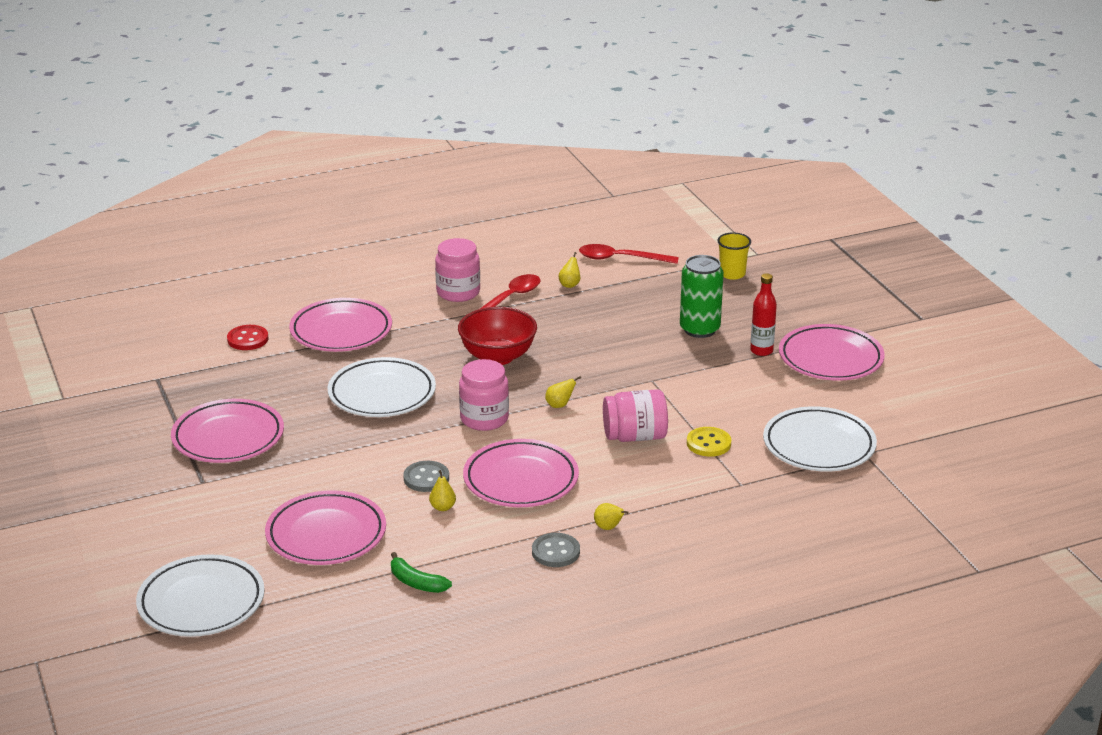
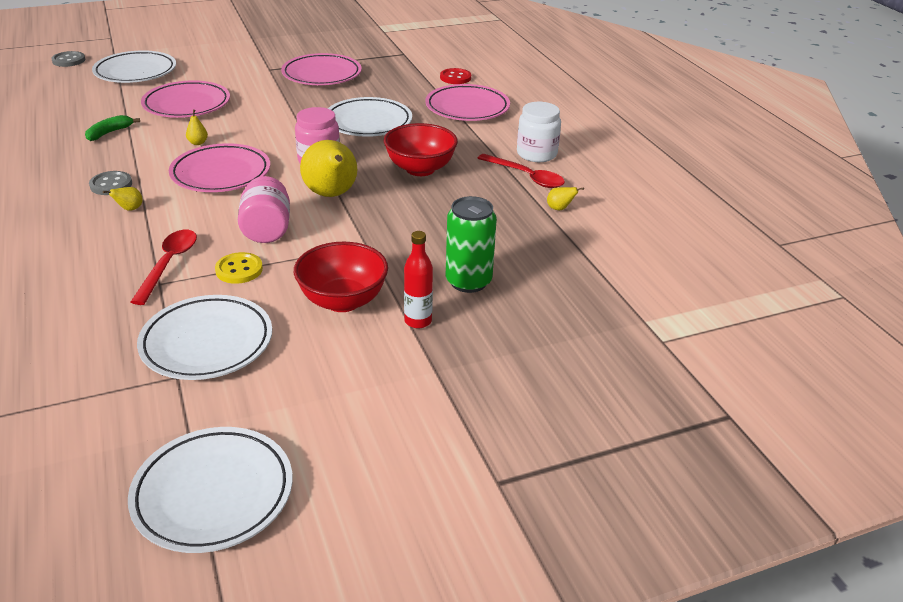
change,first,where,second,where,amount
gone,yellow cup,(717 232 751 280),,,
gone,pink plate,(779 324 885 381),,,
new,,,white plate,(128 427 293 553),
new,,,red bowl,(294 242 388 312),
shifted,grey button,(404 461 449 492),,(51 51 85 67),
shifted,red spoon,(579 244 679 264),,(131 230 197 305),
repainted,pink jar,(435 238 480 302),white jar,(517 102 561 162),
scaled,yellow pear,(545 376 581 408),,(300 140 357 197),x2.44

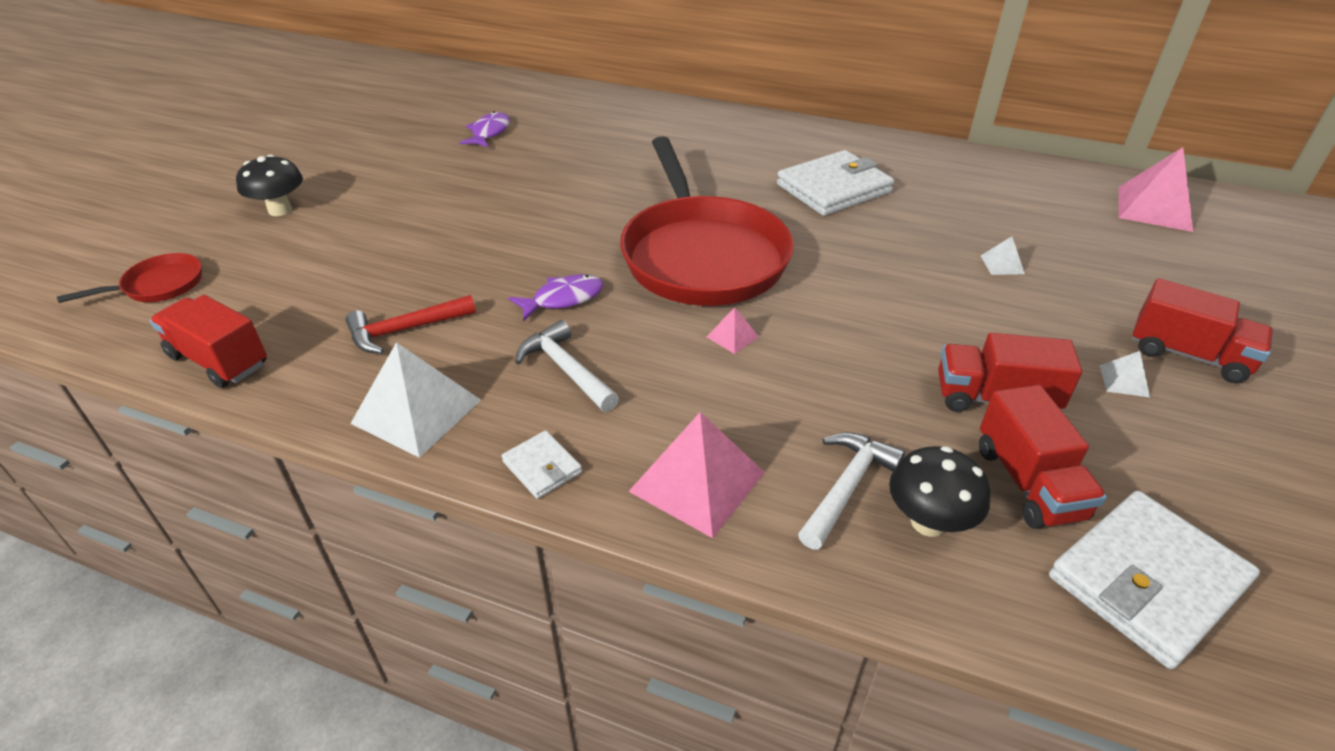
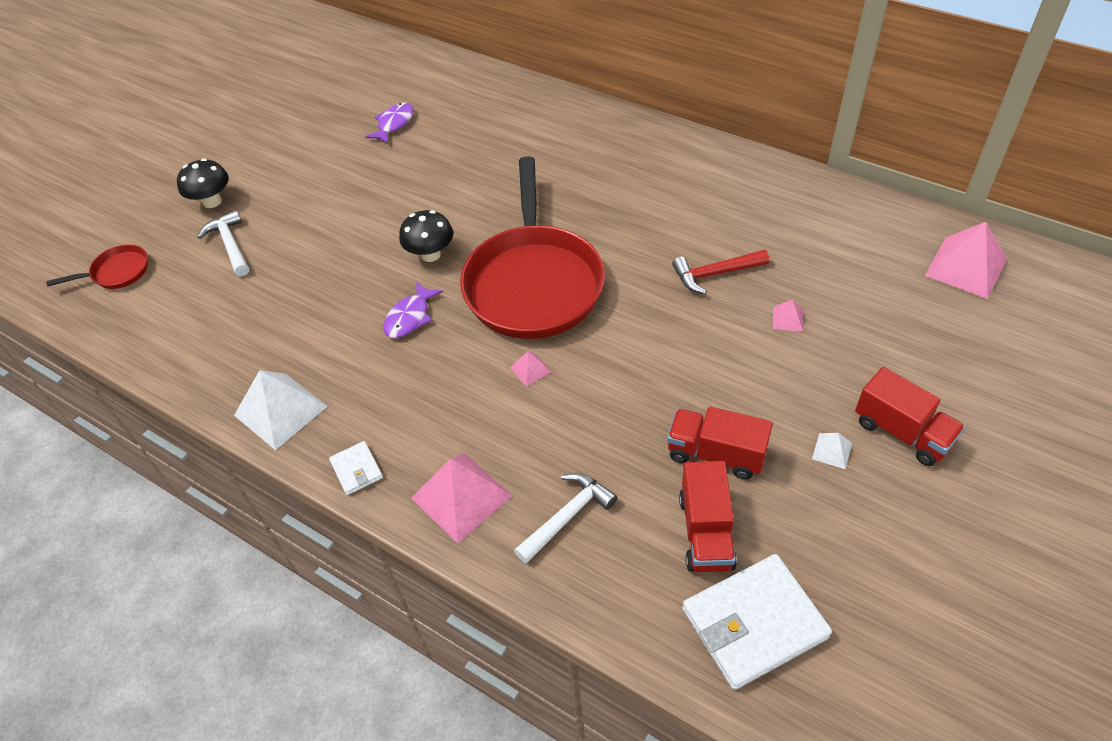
change,first,where,second,where,amount
gone,red truck,(149 295 267 388),,,
gone,white wallet,(777 150 894 216),,,
shifted,red hammer,(346 295 476 354),,(672 250 769 294),
shifted,white hammer,(515 320 619 412),,(198 210 249 276),
shifted,black mushroom,(889 446 991 537),,(399 210 453 262),
repainted,white pyramid,(981 236 1025 275),pink pyramid,(773 299 803 332),
rotated,purple fish,(509 274 604 321),,(383 281 443 338),135 degrees clockwise

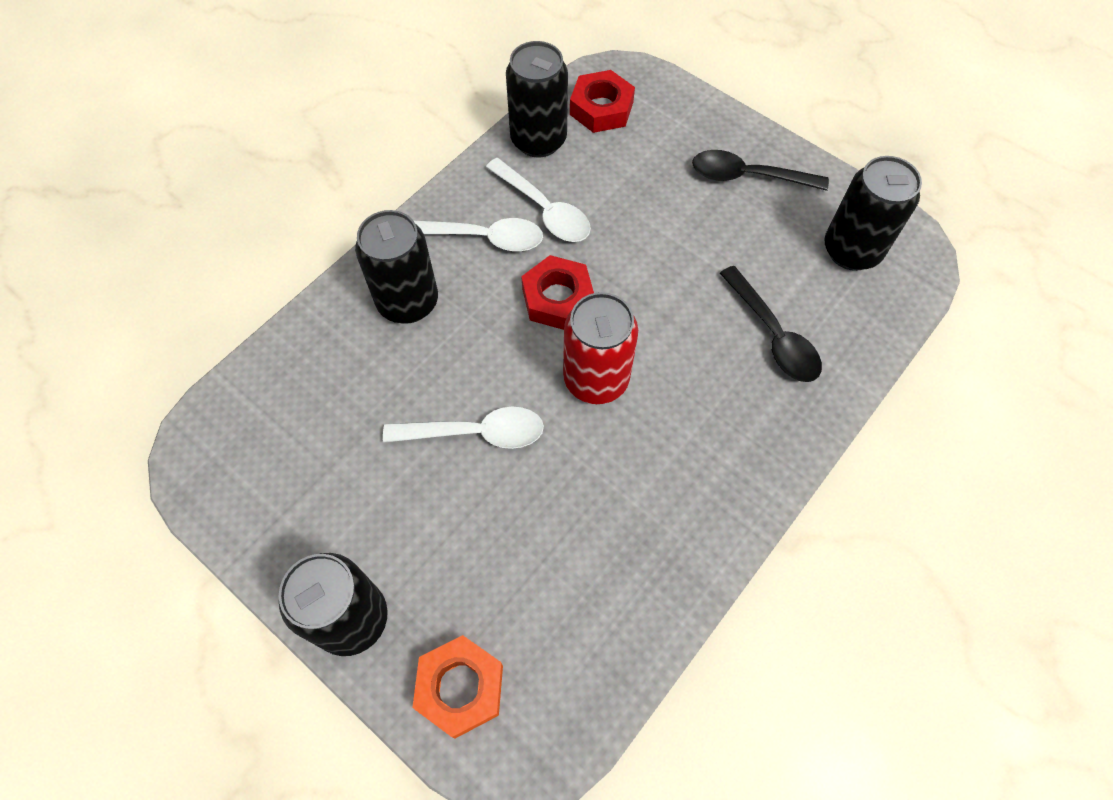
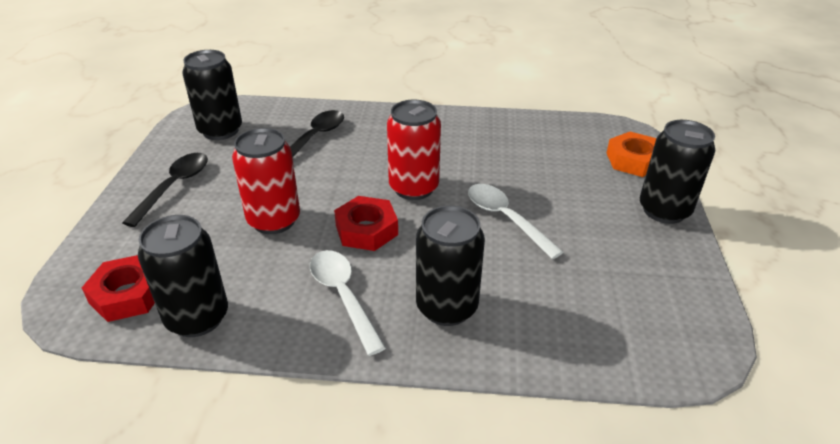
change,first,where,second,where,amount
gone,white spoon,(486 158 591 242),,,
new,,,red can,(232 128 300 234),
rotated,black spoon,(692 150 829 191),,(122 153 208 227),135 degrees counterclockwise

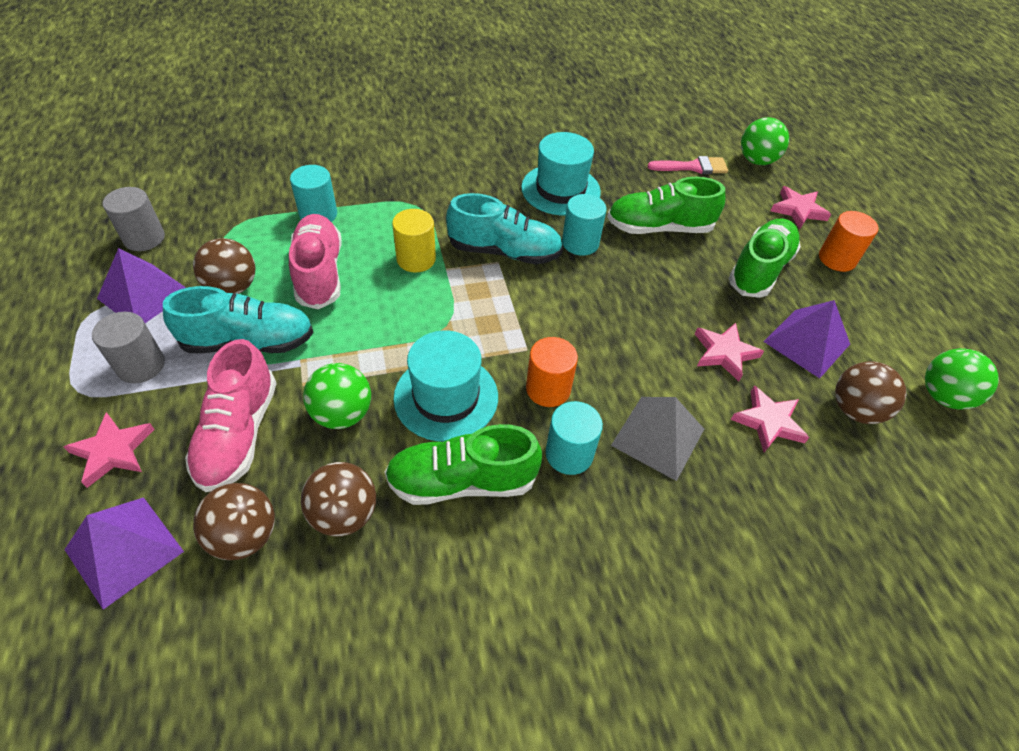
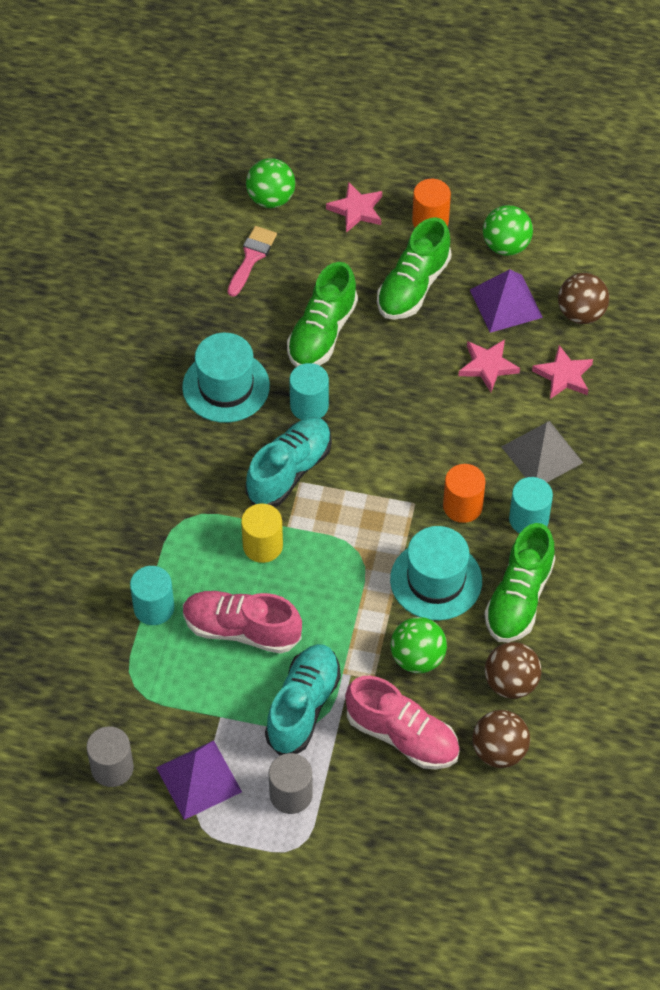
change,first,where,second,where,amount
gone,pink star,(63 412 155 488),,,
gone,purple pyramid,(64 497 184 610),,,
gone,brown ball,(193 238 255 294),,,
shifted,green ball,(925 348 999 410),,(483 205 533 256),
rotated,green shoe,(729 218 801 298),,(377 217 452 320),120 degrees counterclockwise

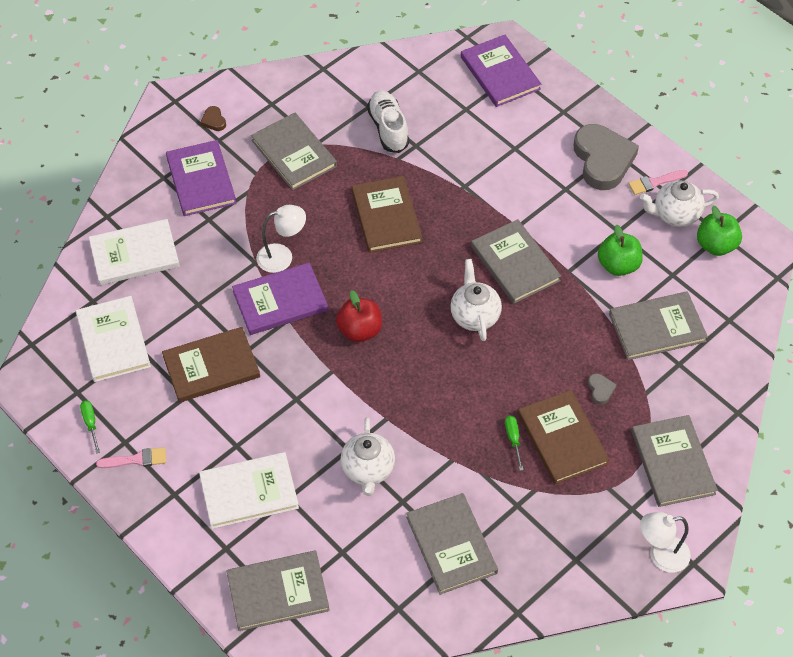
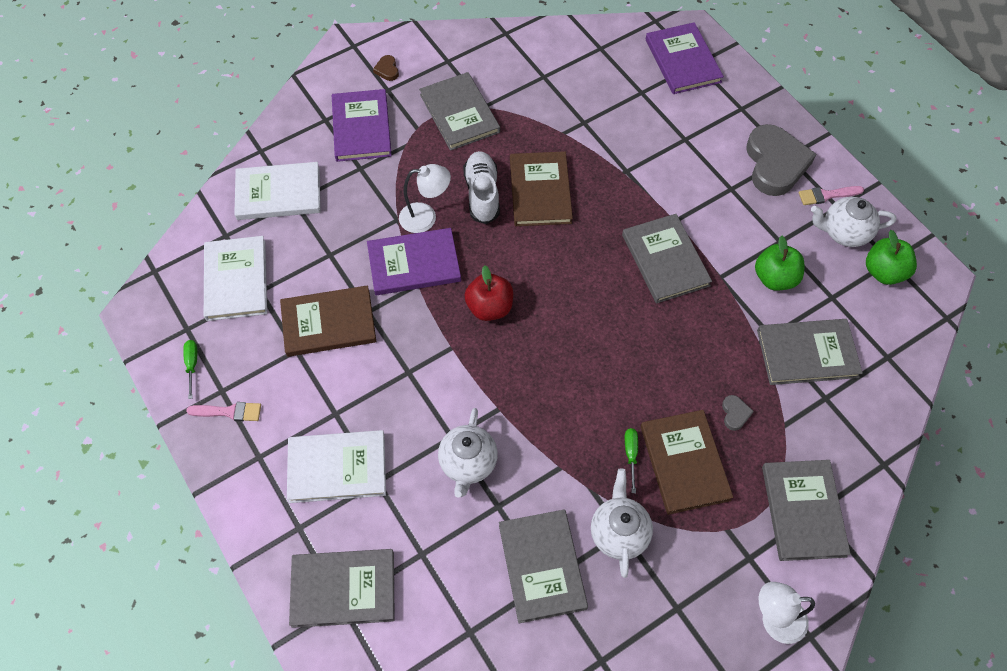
change,first,where,second,where,amount
shifted,white shoe,(367 91 409 153),,(463 151 500 224),
shifted,white teapot,(450 259 502 341),,(591 469 653 578),

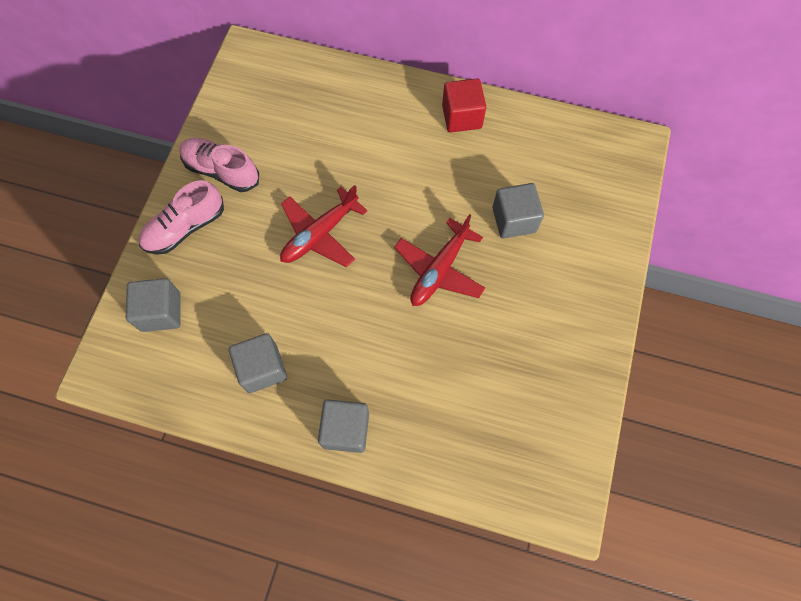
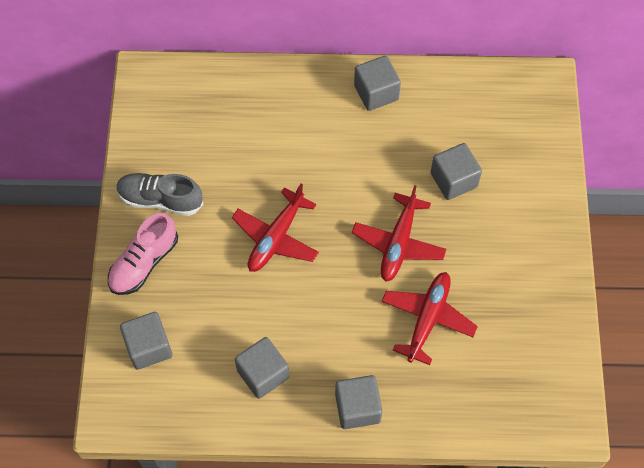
change,first,where,second,where,amount
new,,,red plane,(382 272 478 365),
repainted,pink shoe,(179 138 259 192),grey shoe,(116 173 204 216),
repainted,red cube,(442 78 486 133),grey cube,(354 56 401 111),

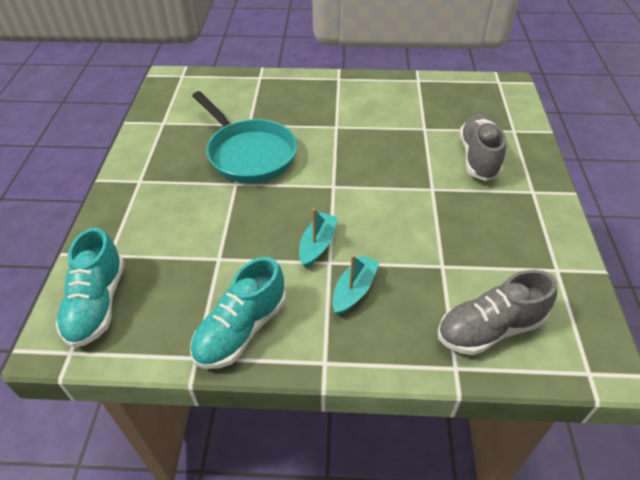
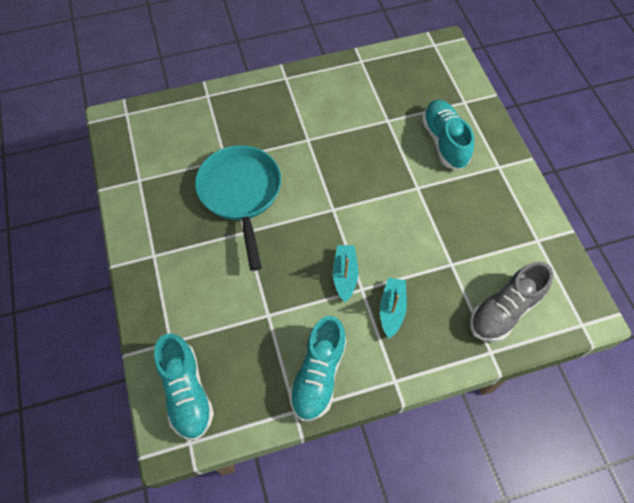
change,first,where,second,where,amount
repainted,grey shoe,(460 114 506 181),turquoise shoe,(422 100 474 170),
rotated,turquoise pan,(192 91 297 183),,(195 145 281 271),135 degrees counterclockwise

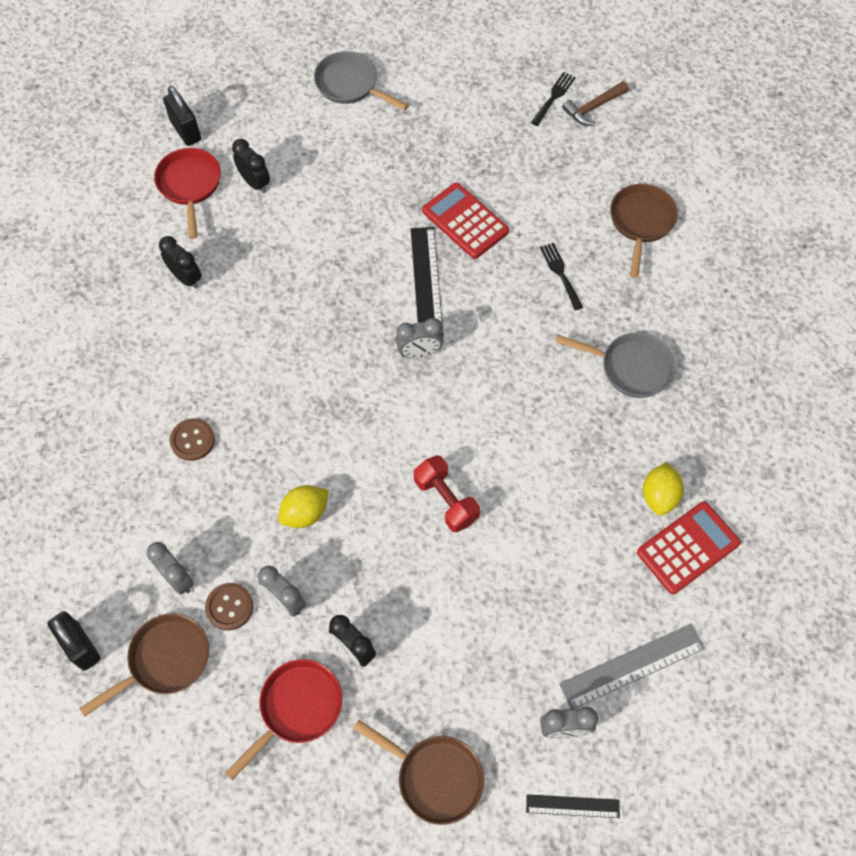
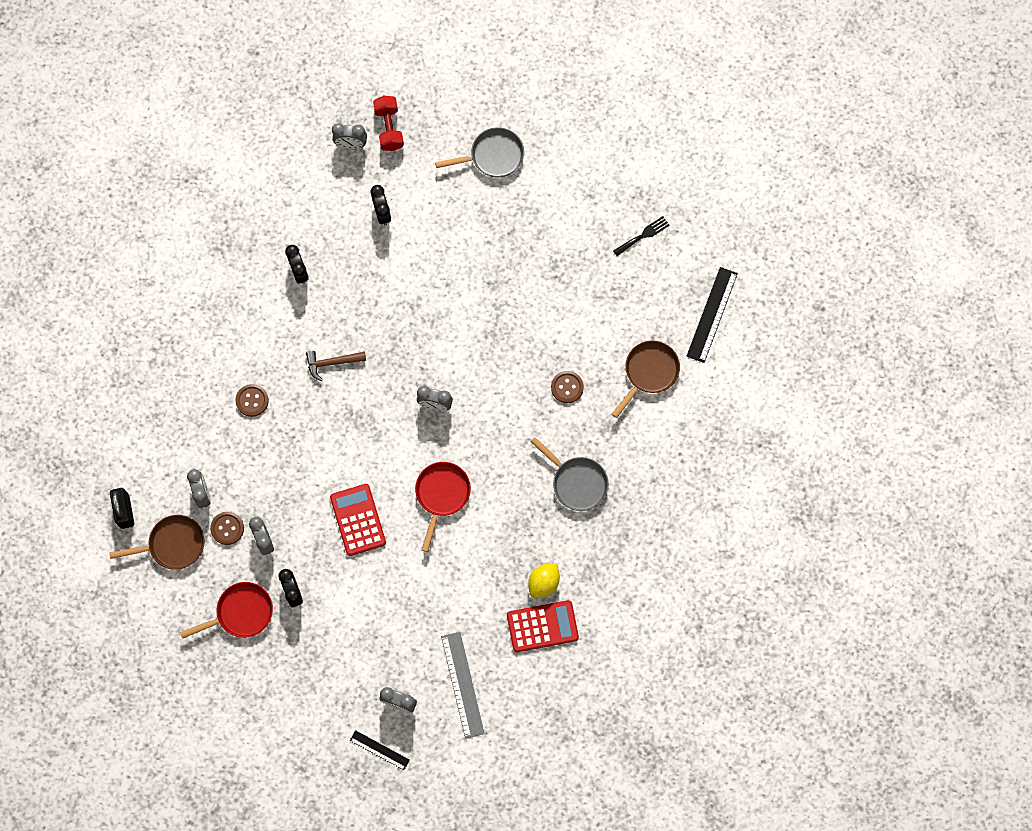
change,first,where,second,where,amount
gone,yellow lemon,(278 485 329 528),,,
gone,brown pan,(353 720 484 825),,,
shifted,red pan,(154 148 221 239),,(415 462 471 552),
shifted,black ruler,(411 227 444 337),,(687 267 738 363),
shifted,red dumbbell,(414 455 480 533),,(373 96 404 151),
shifted,red calculator,(422 183 509 259),,(330 484 386 556),
shifted,brown hammer,(562 81 629 126),,(306 351 366 381),
swapped,black padlock,(163 86 201 146),grey clock,(332 123 367 149),
swapped,black fork,(540 243 583 310),brown button,(551 371 584 403),
rotated,grey pan,(314 51 409 111),,(435 127 524 177),105 degrees clockwise
rotated,grey ruler,(559 624 705 709),,(441 632 485 739),75 degrees clockwise

